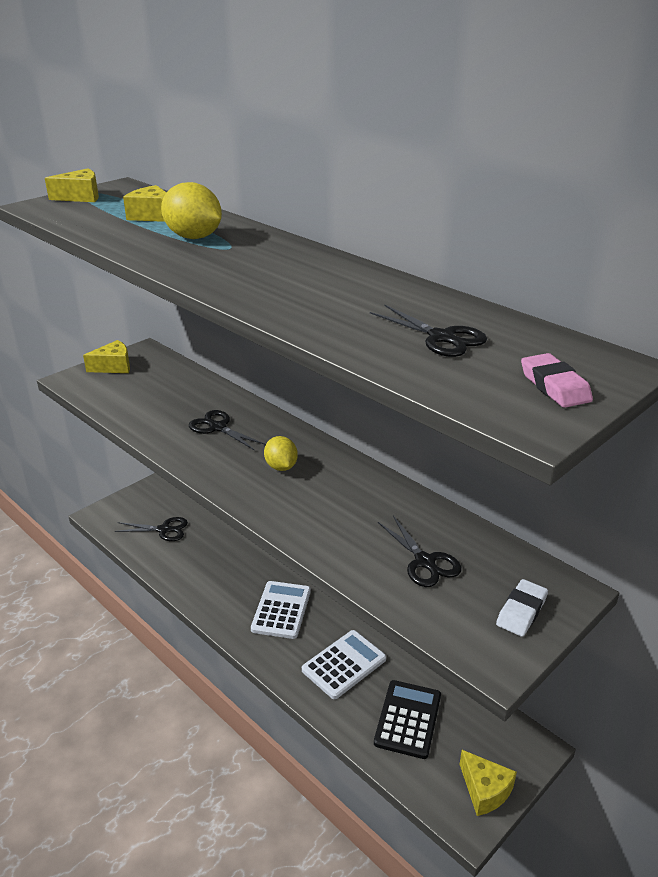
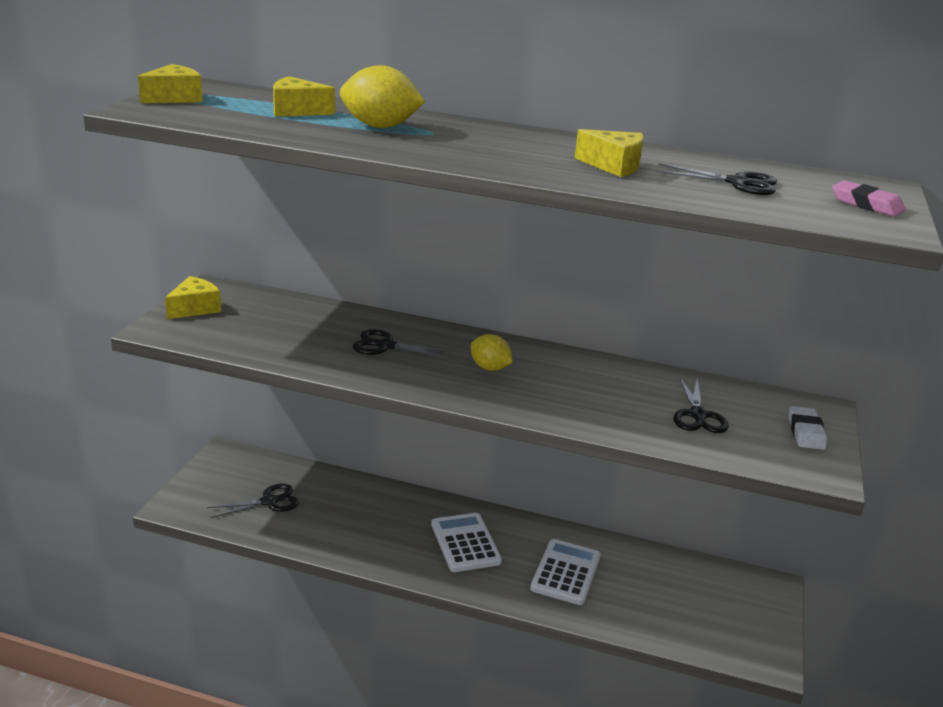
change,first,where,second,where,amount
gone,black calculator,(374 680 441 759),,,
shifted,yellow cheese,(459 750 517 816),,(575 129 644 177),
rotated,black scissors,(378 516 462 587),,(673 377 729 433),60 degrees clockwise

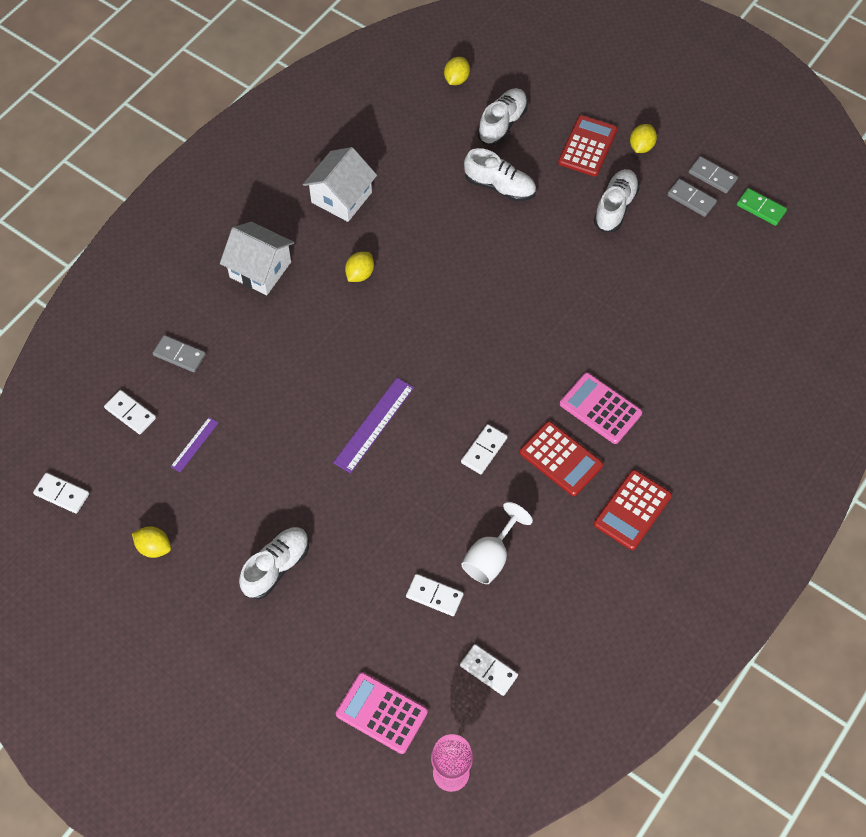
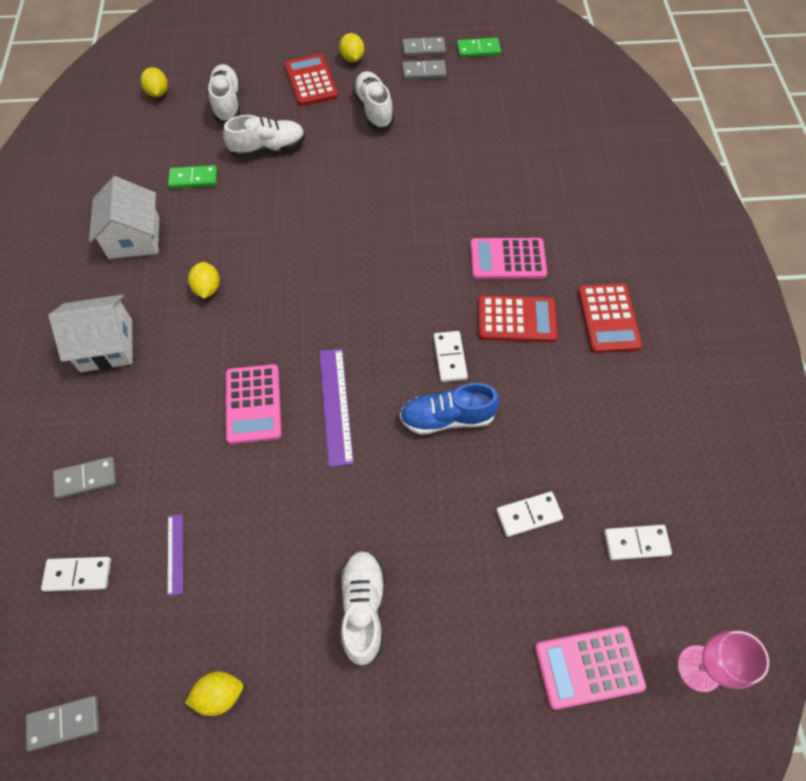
change,first,where,second,where,amount
gone,white goblet,(461 502 533 584),,,
new,,,green domino,(168 165 217 189),
new,,,pink calculator,(226 364 282 444),
new,,,blue shoe,(400 383 500 435),
repainted,white domino,(33 473 89 514),grey domino,(26 696 100 751),

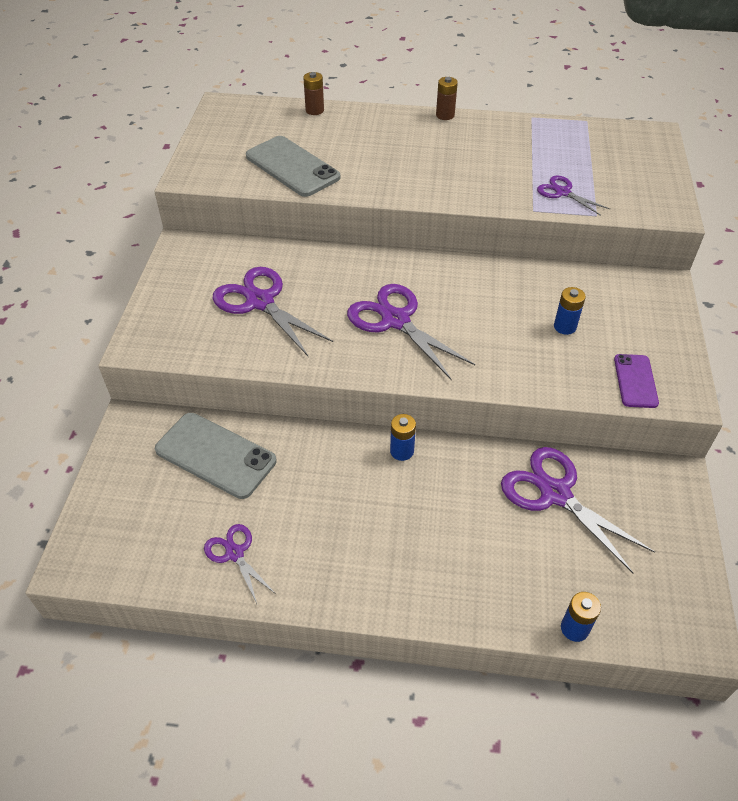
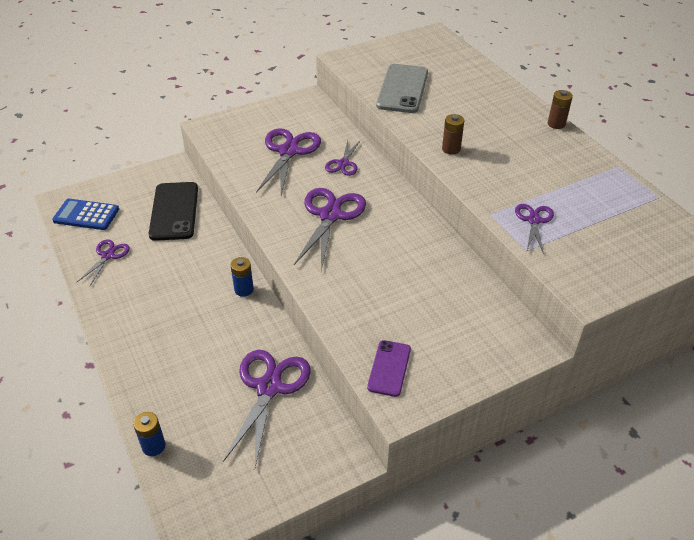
change,first,where,second,where,amount
gone,blue battery,(554 287 586 335),,,
new,,,blue calculator,(52 199 119 230),
new,,,purple scissors,(325 140 361 176),
shifted,brown battery,(303 72 324 115),,(442 114 464 155),
repainted,grey phone,(155 413 277 499),black phone,(149 182 198 241),
rotated,purple phone,(614 354 659 408),,(367 340 411 397),45 degrees counterclockwise

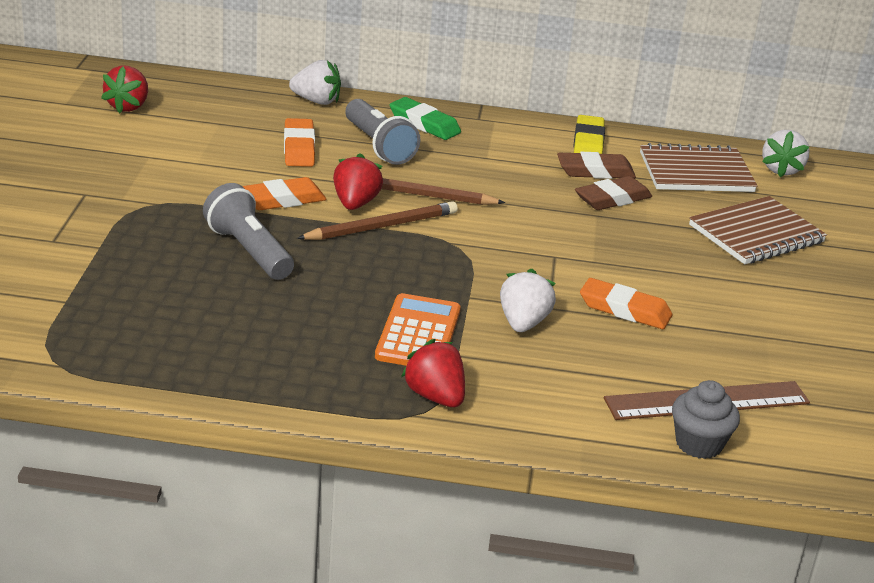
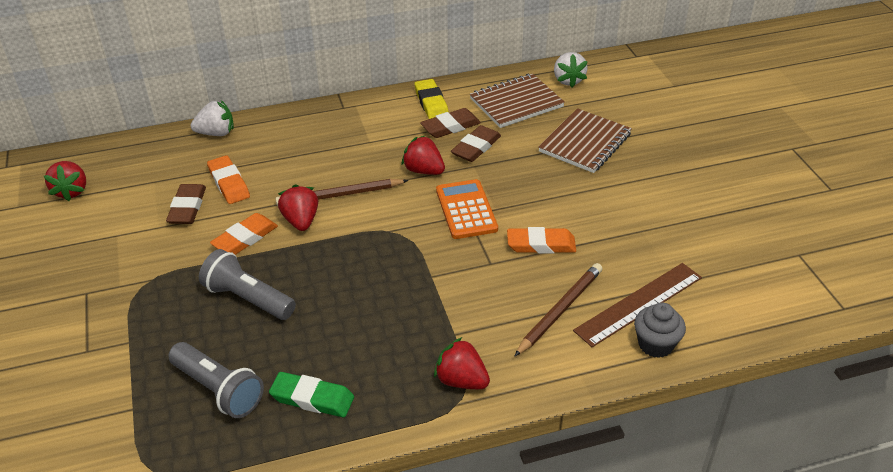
change,first,where,second,where,amount
gone,white strawberry,(500 269 556 332),,,
new,,,brown eraser,(166 184 206 224),
new,,,red strawberry,(402 136 445 175),
shifted,brown pencil,(297 201 458 240),,(514 263 603 357),
shifted,grey flashlight,(345 99 420 165),,(168 342 264 418),
shifted,orange calculator,(375 293 461 366),,(436 179 498 239),
shifted,green eraser,(390 97 461 140),,(269 372 354 417),

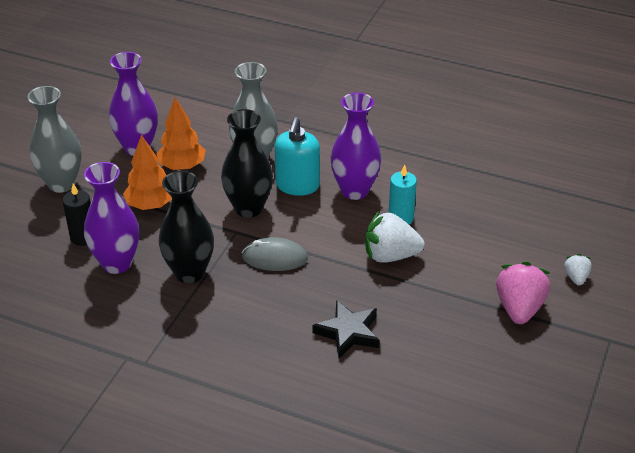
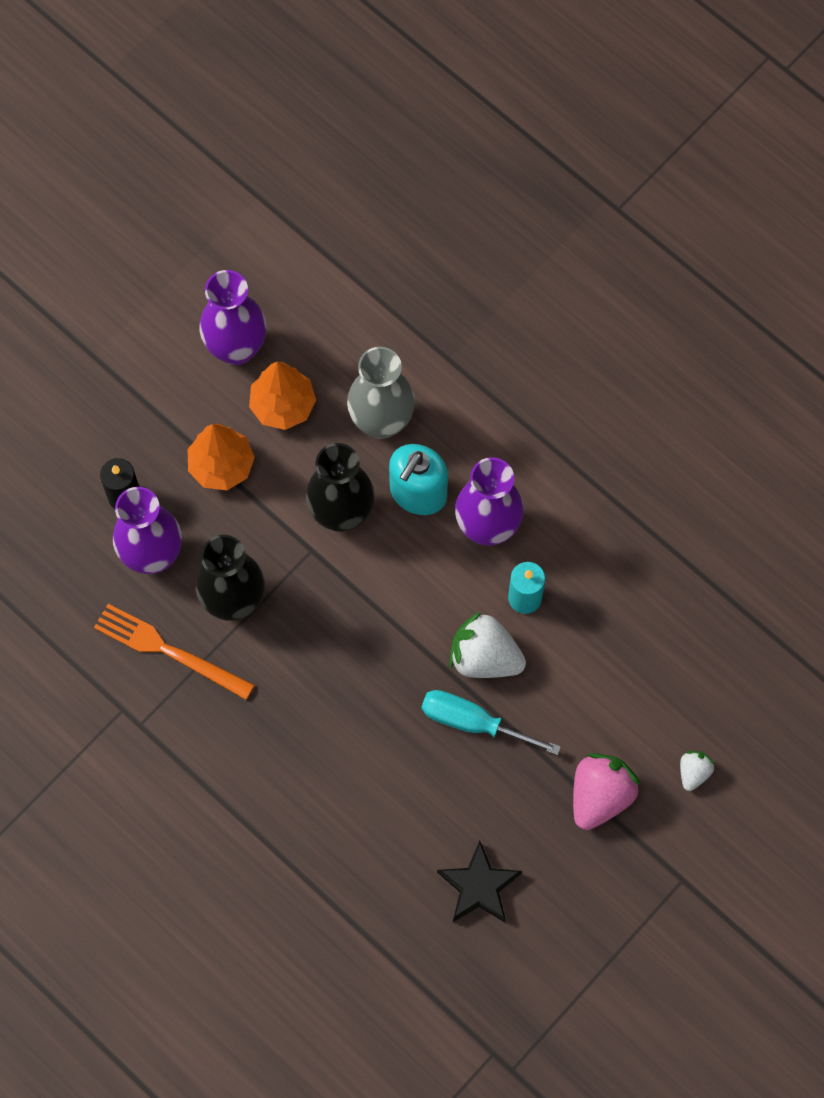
change,first,where,second,where,amount
gone,grey vase,(28 86 82 193),,,
gone,grey mouse,(242 237 308 271),,,
new,,,orange fork,(94 604 254 700),
new,,,turquoise screwdriver,(421 690 561 755),
shifted,black star,(313 300 379 358),,(437 841 522 923),

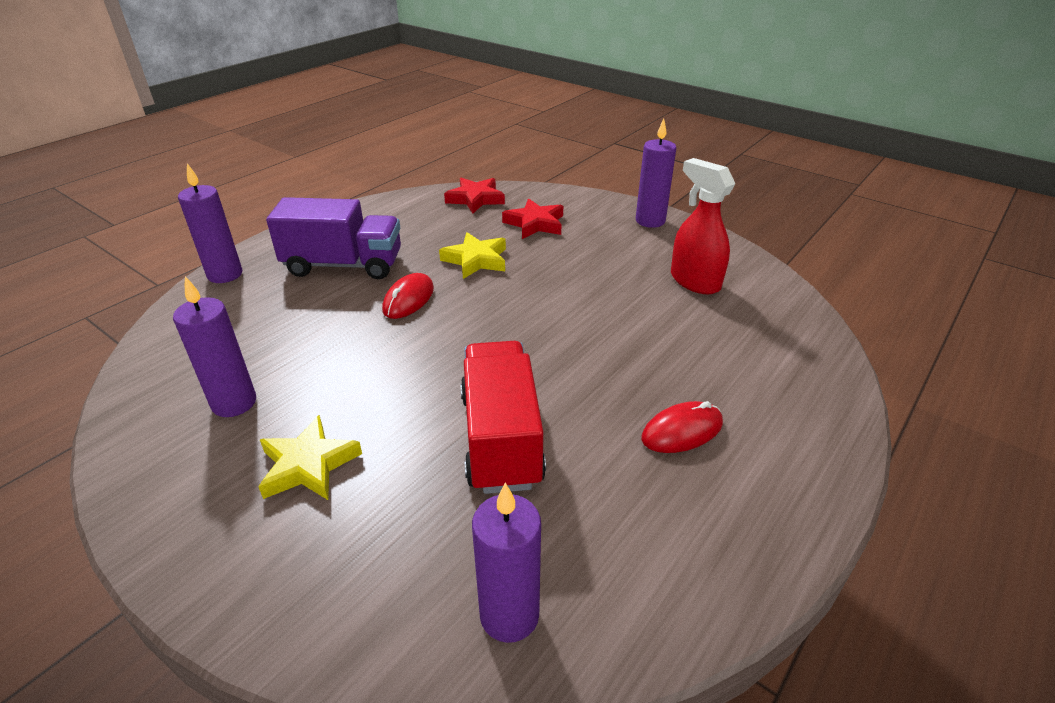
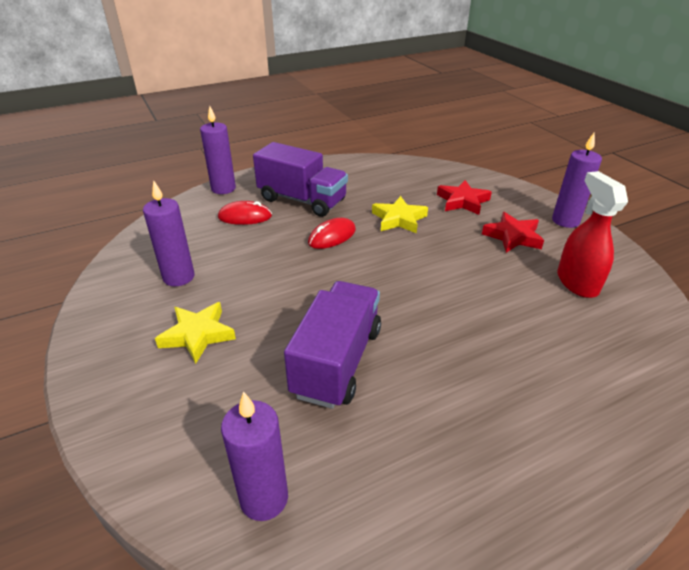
change,first,where,second,where,amount
shifted,red star,(444 178 505 213),,(482 212 544 253),
shifted,red mouse,(641 401 723 453),,(218 201 272 225),
repainted,red truck,(460 341 546 494),purple truck,(284 281 381 409),

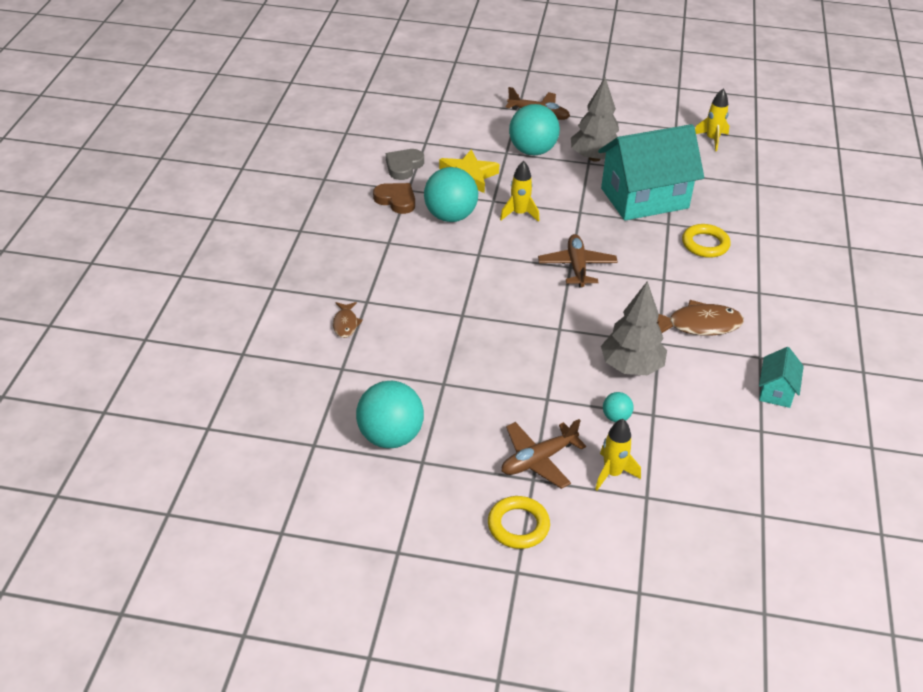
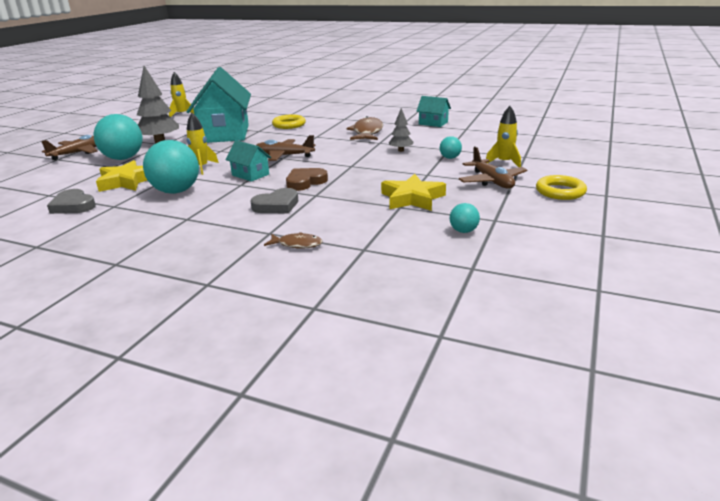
change,first,where,second,where,amount
new,,,turquoise house,(226 140 271 182),
new,,,grey heart,(251 188 298 213),
new,,,yellow star,(381 174 446 211),
shifted,brown heart,(373 183 415 214),,(286 168 328 191),
scaled,turquoise ball,(356 381 424 448),,(450 203 480 233),x0.47
scaled,grey tree,(601 281 667 375),,(389 108 414 152),x0.53

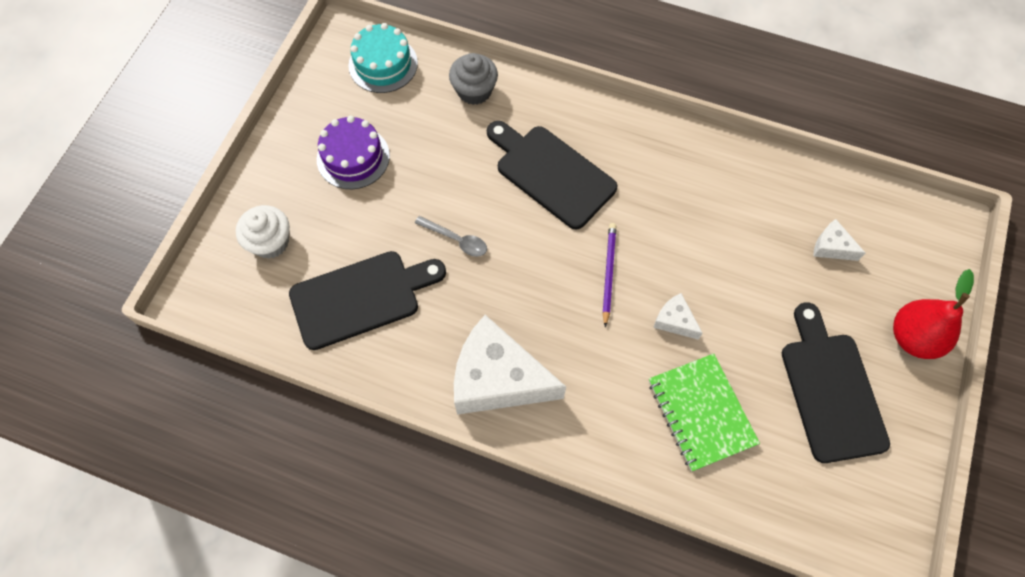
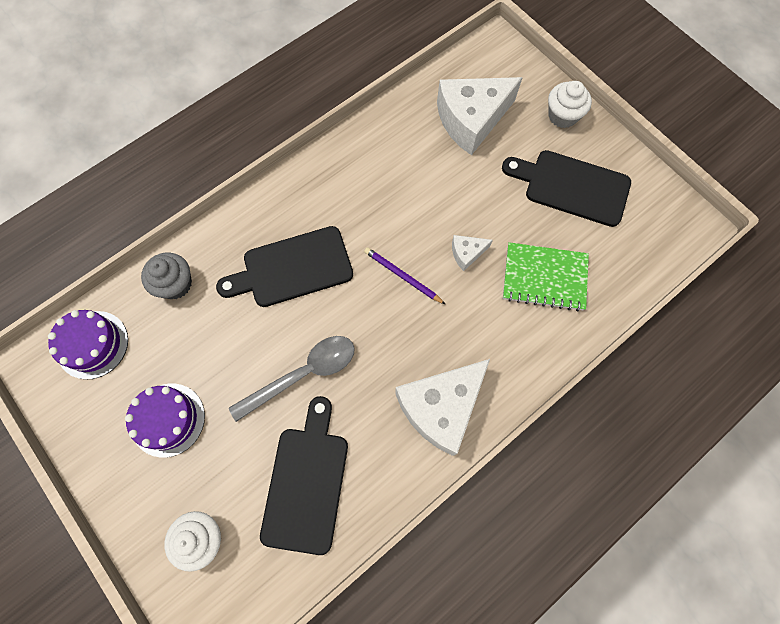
change,first,where,second,where,amount
swapped,red pear,(893 269 974 359),white cupcake,(548 81 592 128),
repainted,turquoise cake,(348 23 418 93),purple cake,(48 310 128 379),
scaled,grey spoon,(415 216 487 257),,(229 336 355 422),x1.81
scaled,white cheese,(813 219 865 261),,(437 77 523 155),x2.25

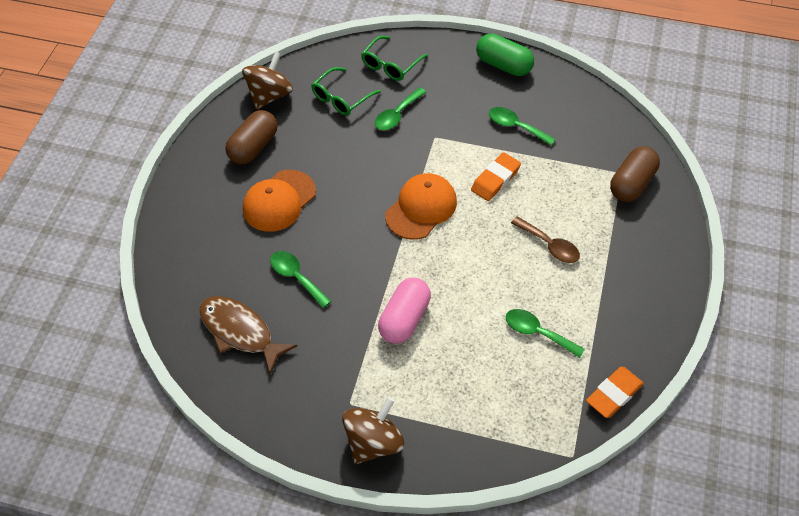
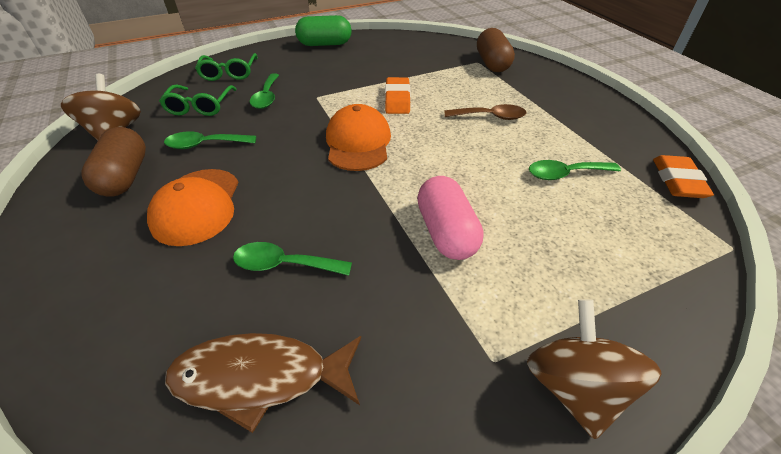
change,first,where,second,where,amount
shifted,green spoon,(489 107 556 146),,(164 131 256 149),

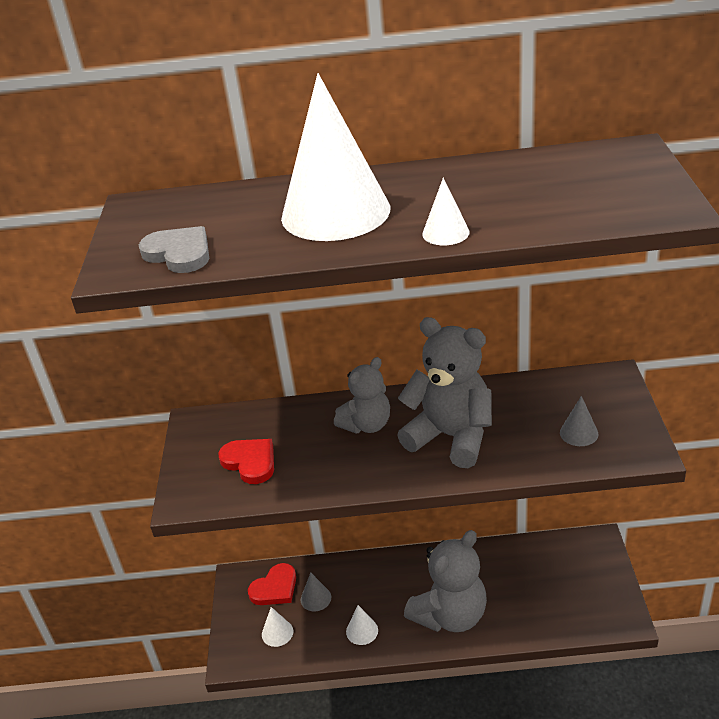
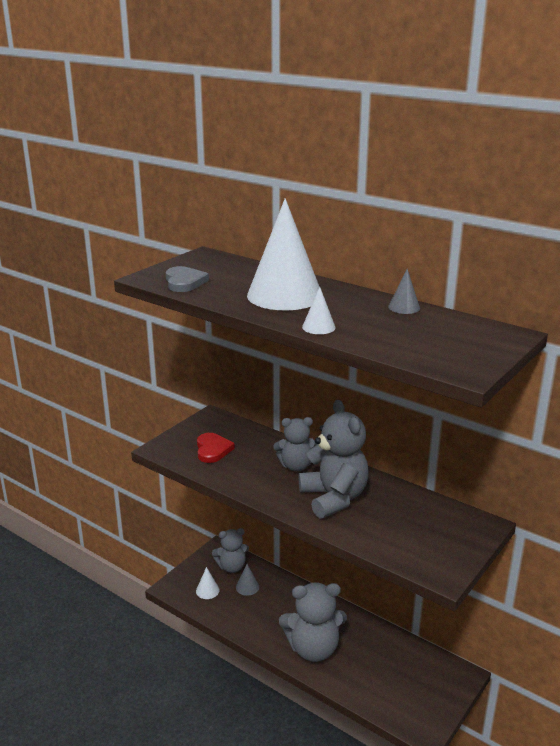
change,first,where,second,where,amount
gone,white cone,(346 605 378 645),,,
shifted,grey cone,(560 396 598 446),,(388 269 420 314),
swapped,red heart,(248 563 296 605),grey teddy bear,(212 528 249 573),

